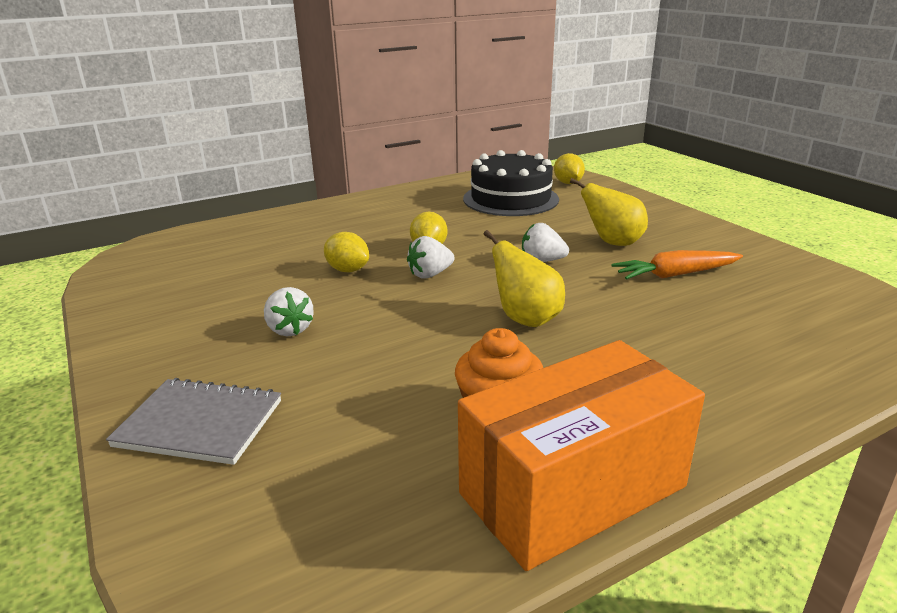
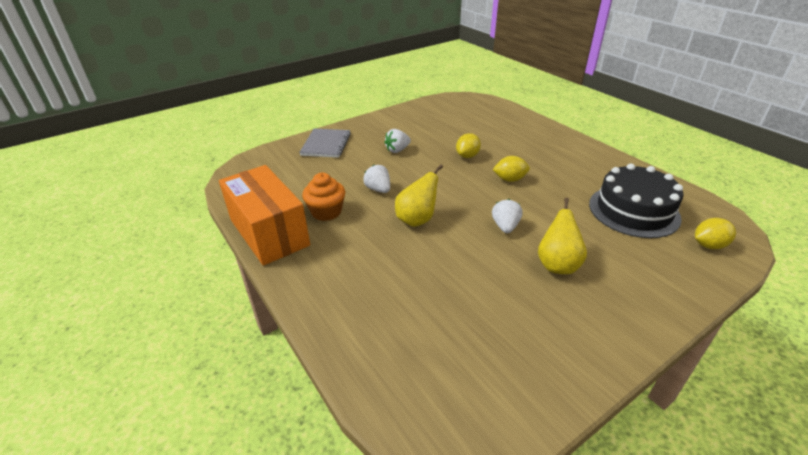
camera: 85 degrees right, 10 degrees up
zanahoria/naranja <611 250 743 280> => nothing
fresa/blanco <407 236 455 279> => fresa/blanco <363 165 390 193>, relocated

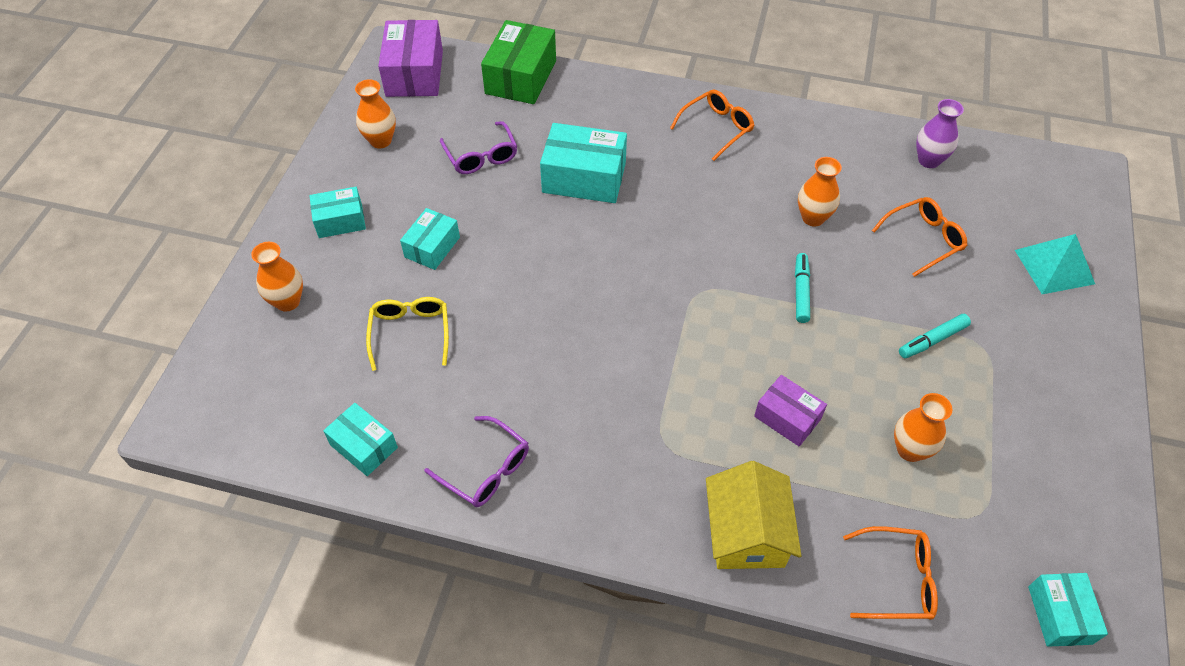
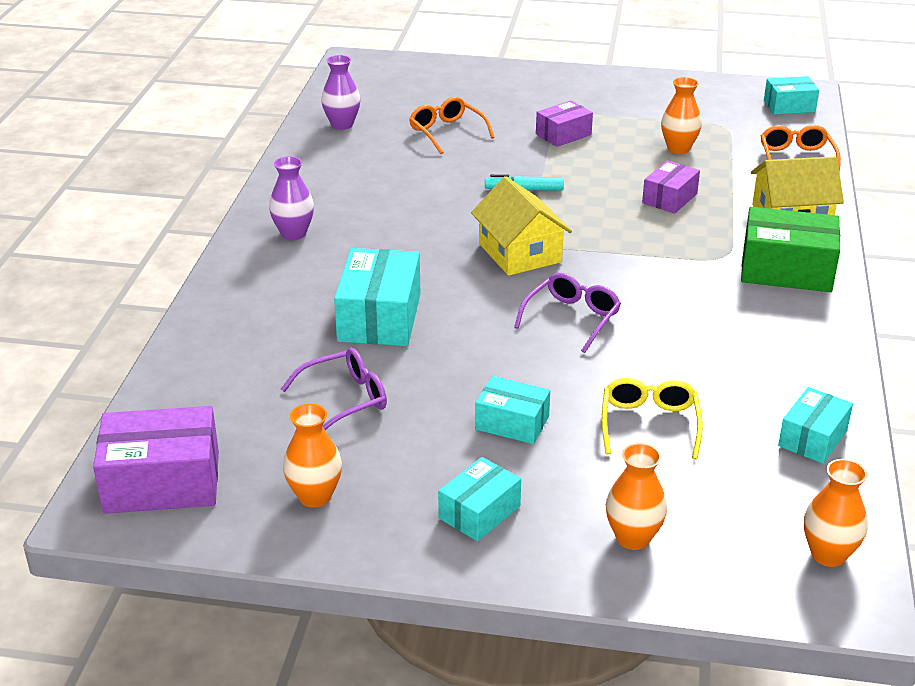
camera: 95 degrees left, 20 degrees down
pirámide/turquesa <1015 234 1095 294> => nothing
nothing => casa/amarillo <471 176 572 276>
gafas/morado <424 416 529 507> => gafas/morado <514 273 621 353>, relocated
caja/verde <481 20 556 104> => caja/verde <741 207 840 292>, relocated
florero/naranja <798 157 842 226> => florero/naranja <804 459 868 567>, relocated
gafas/naranja <670 90 755 161> => florero/morado <269 156 314 240>
rotulador/turquesa <899 314 971 358> => caja/morado <536 100 593 147>
caja/turquesa <310 187 366 238> => caja/turquesa <438 457 521 541>, 60 degrees clockwise
gafas/amarillo <366 297 449 371> => gafas/amarillo <602 378 703 459>, 105 degrees clockwise

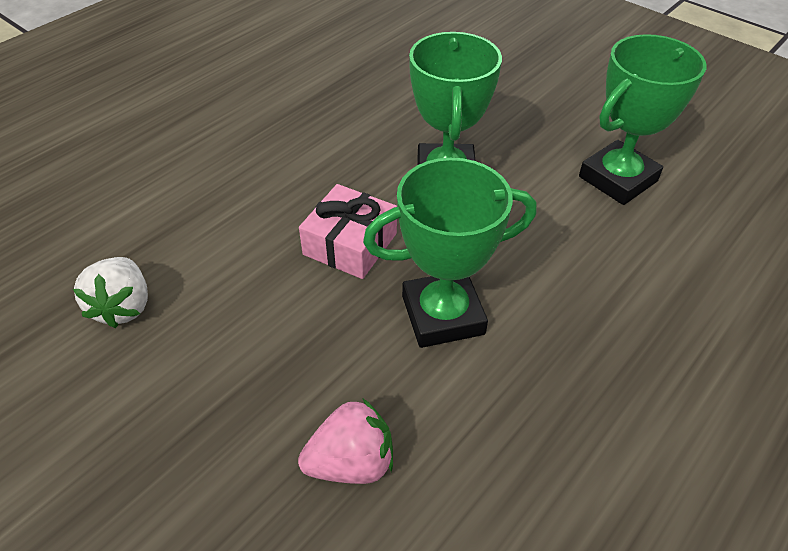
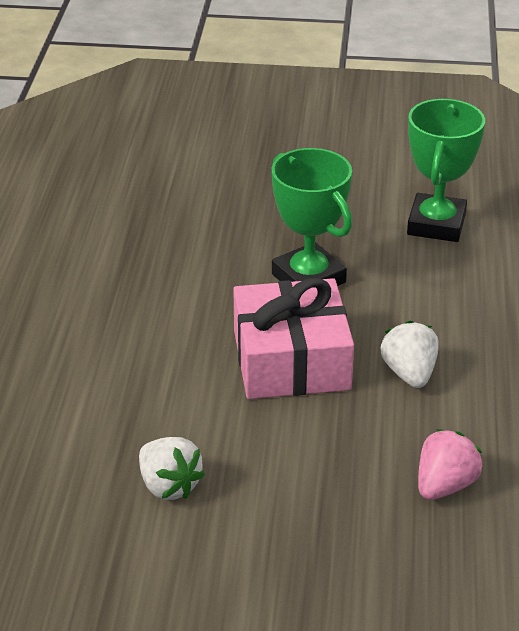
camera: 35 degrees left, 10 degrees down
trofeo/verde <363 158 536 348> => fresa/blanco <381 320 438 388>
regalo/rosa <299 184 397 279> => regalo/rosa <233 278 354 399>, x1.60

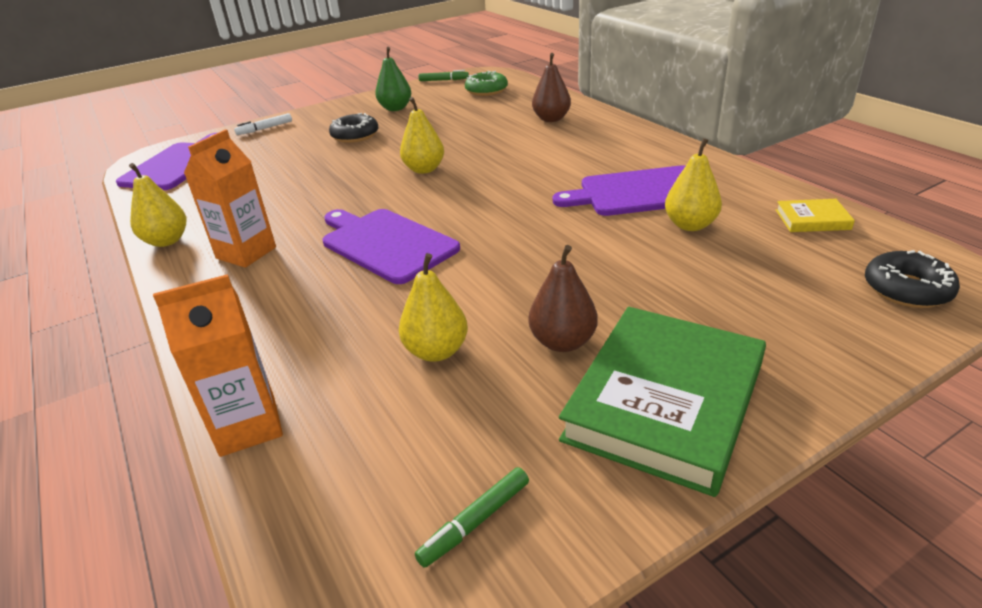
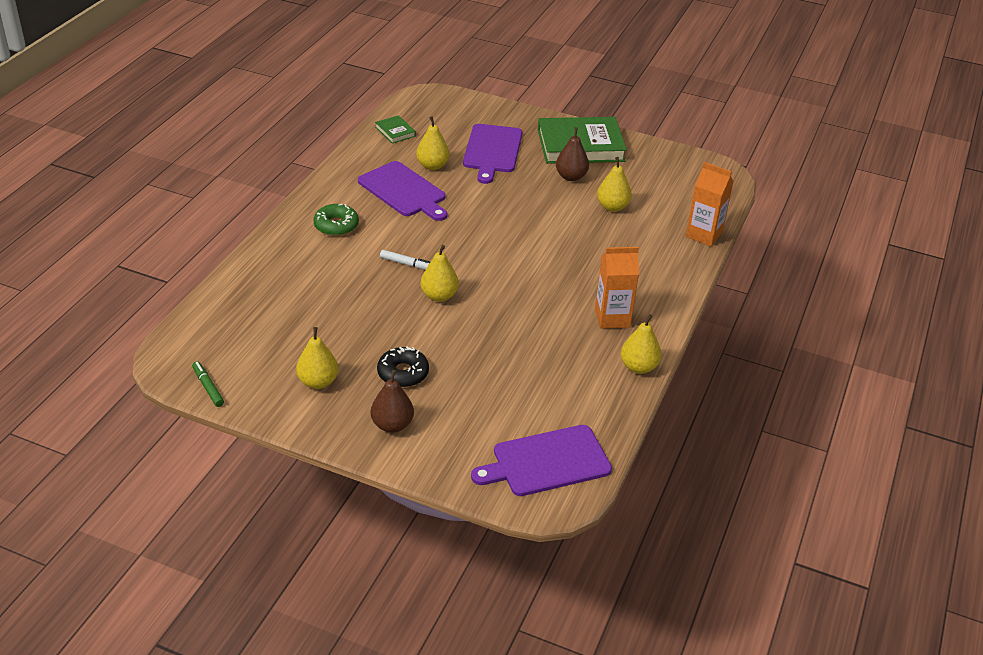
camera: 130 degrees left, 5 degrees up
rotulador/verde <415 467 529 568> => nothing
rosquilla/negro <865 250 960 308> => nothing
rotulador/blanco <234 113 292 135> => rotulador/blanco <380 250 430 270>, relocated
tabla de cortar/morado <323 209 460 284> => tabla de cortar/morado <463 124 522 184>, relocated
rosquilla/verde <465 71 508 96> => rosquilla/verde <314 204 359 236>, relocated
pera/marrón <532 53 571 122> => pera/marrón <371 370 414 433>, relocated
pera/verde <375 47 411 111> => pera/amarillo <296 327 338 389>
libro/amarillo <776 199 855 232> => libro/verde <375 115 416 144>

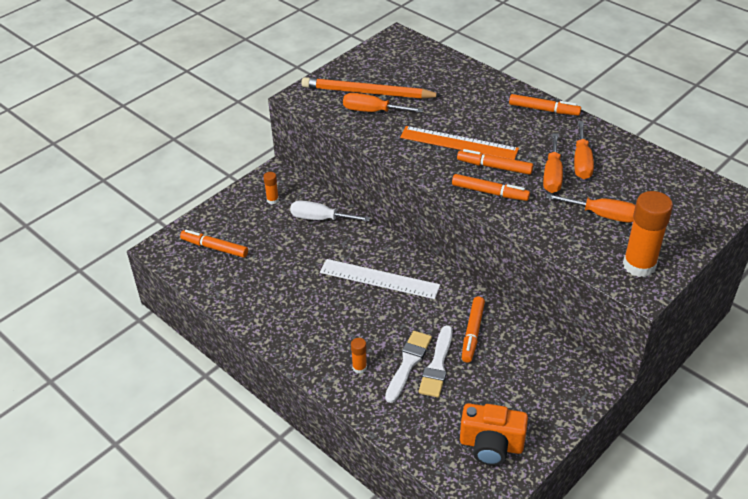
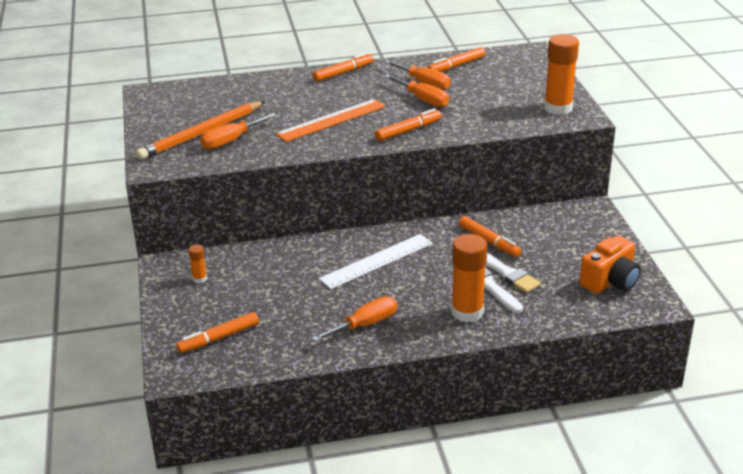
camera: 55 degrees left, 10 degrees down
destornillador/blanco <290 200 370 221> => nothing
rotulador/naranja <457 149 533 175> => rotulador/naranja <427 47 485 72>, relocated
destornillador/naranja <546 194 636 223> => destornillador/naranja <311 296 397 342>, relocated
barra de pegamento/naranja <351 338 367 374> => barra de pegamento/naranja <451 234 487 323>, x2.15

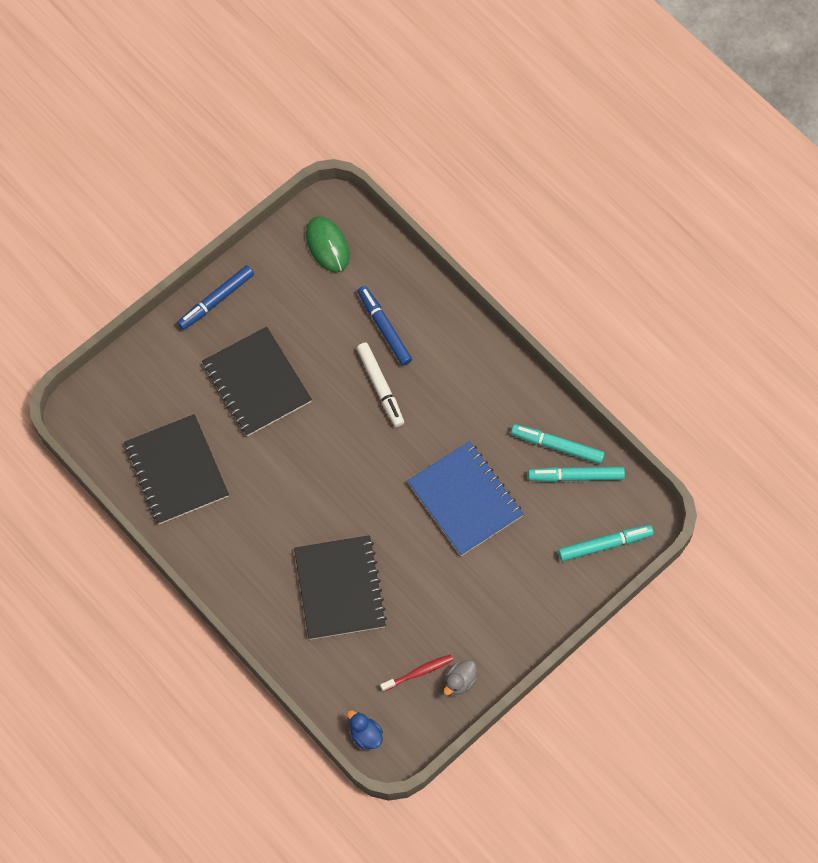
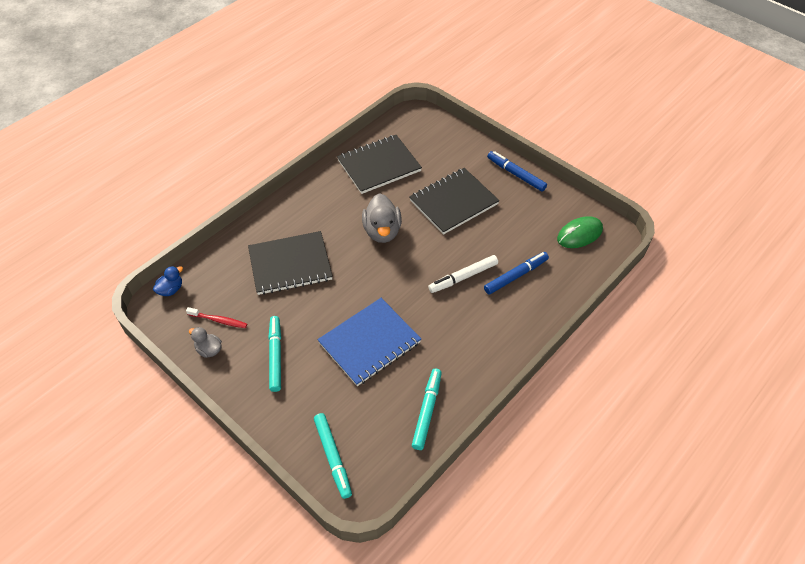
camera: 85 degrees right, 15 degrees down
nothing => pato/gris <362 193 402 243>
rotulador/turquesa <528 467 625 482> => rotulador/turquesa <268 316 281 392>, relocated
cepillo de dientes/rojo <380 654 453 692> => cepillo de dientes/rojo <186 307 247 328>, 45 degrees counterclockwise

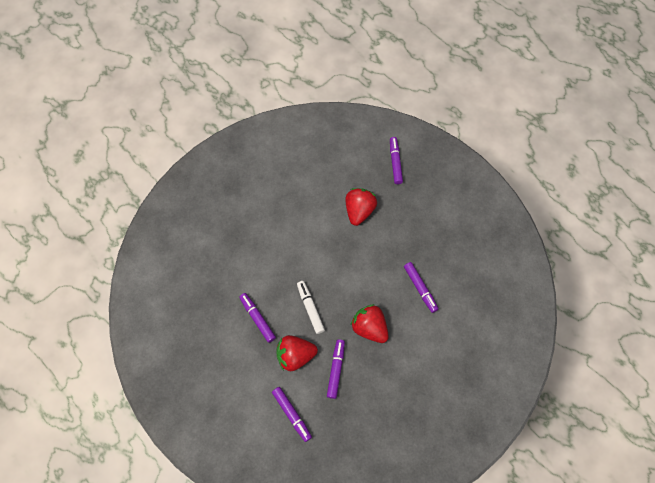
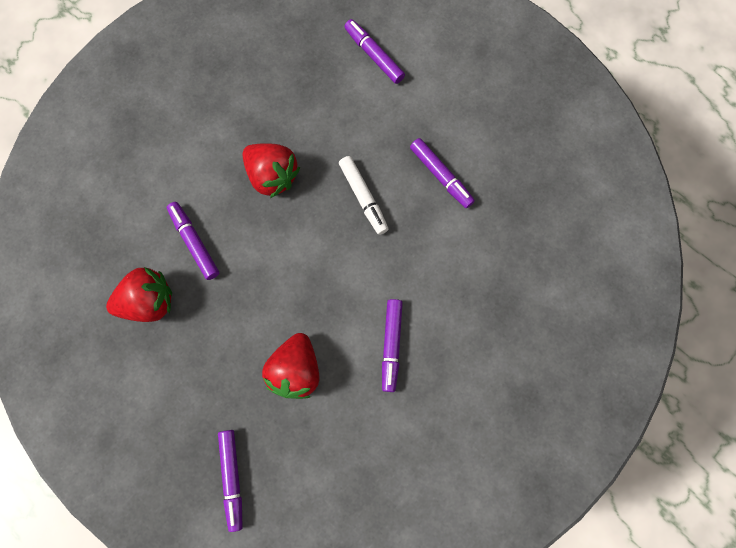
camera: 175 degrees right, 10 degrees up
fresa/rojo <277 335 318 371> => fresa/rojo <106 267 172 322>, relocated
rotulador/morado <327 339 345 399> => rotulador/morado <382 299 403 392>, relocated

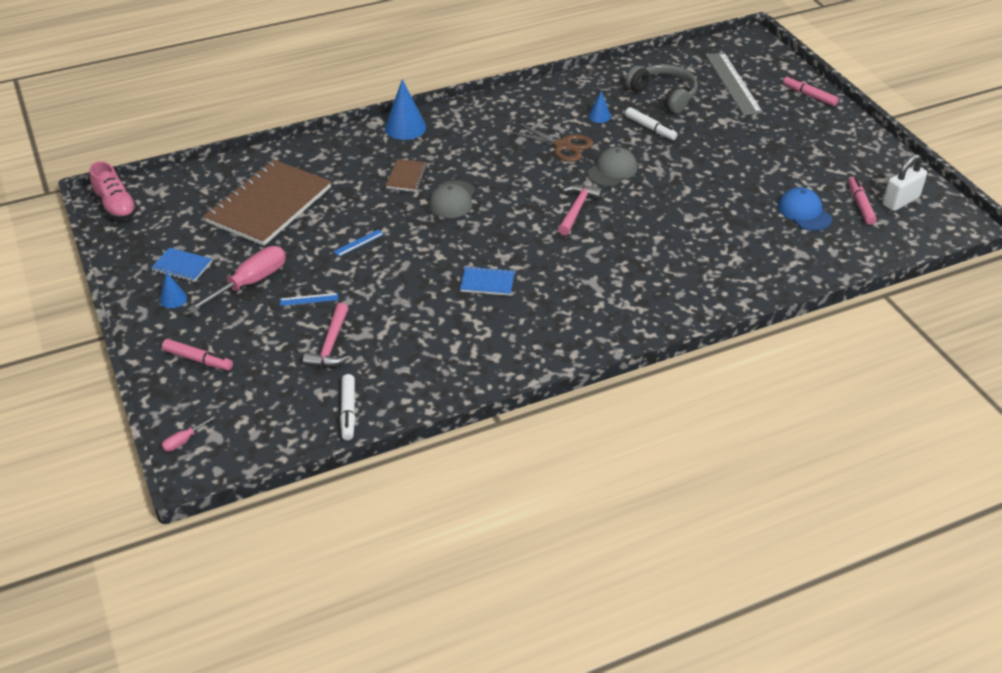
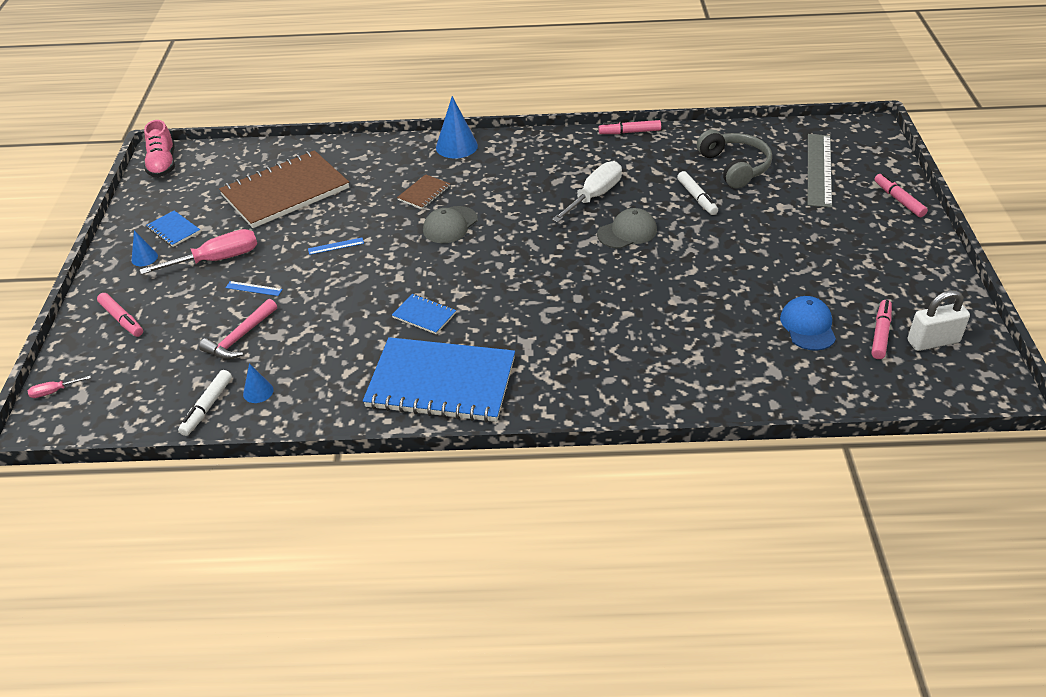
camera: 25 degrees right, 0 degrees up
martillo/rosa <558 184 602 235> => nothing
nothing => cuaderno/azul <363 337 515 423>
nothing => rotulador/rosa <599 120 661 134>
cono/azul <588 90 611 123> => cono/azul <243 363 274 403>, relocated
tijeras/marrón <508 122 593 162> => destornillador/blanco <552 161 622 223>

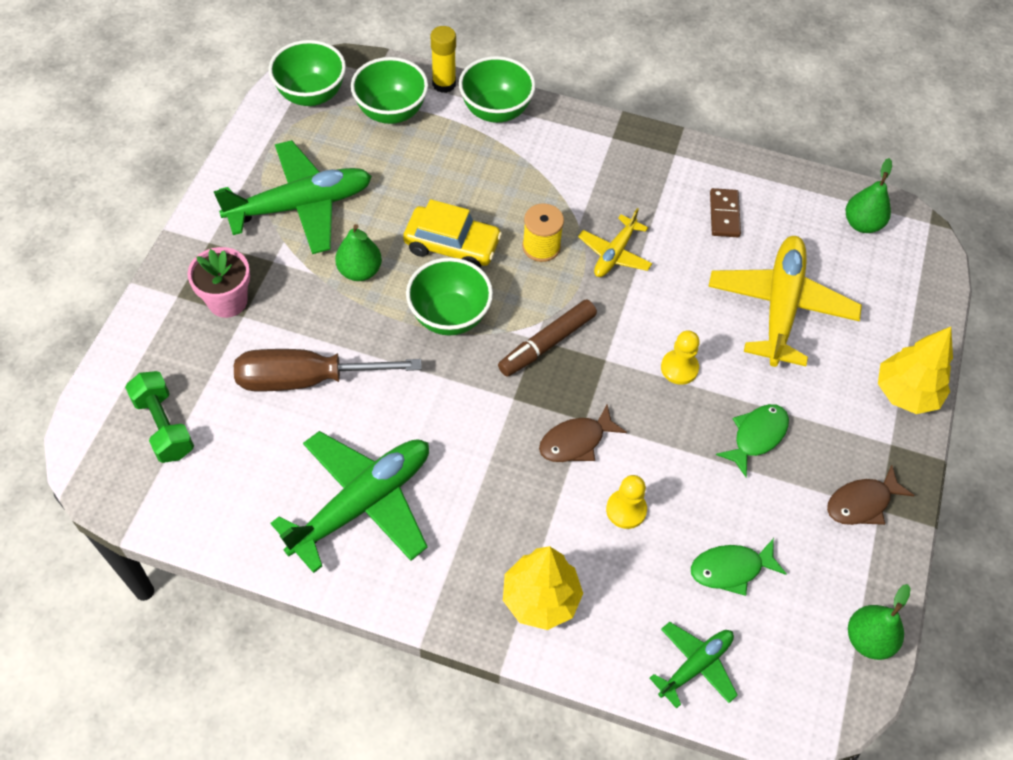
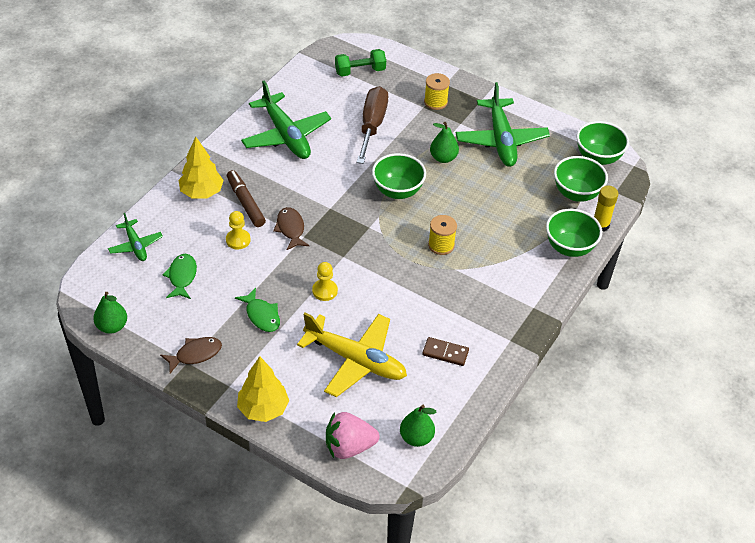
camera: 105 degrees right, 10 degrees down
coche/amarillo <403 199 502 268> => nothing
avión/amarillo <578 208 652 277> => nothing
nothing => fresa/rosa <326 412 380 459>
rotulador/marrón <498 299 597 377> => rotulador/marrón <227 170 266 227>, relocated
maceta/rosa <187 247 250 318> => carrete/amarillo <424 73 450 110>
pez/marrón <827 465 915 525> => pez/marrón <160 337 222 373>, 75 degrees clockwise

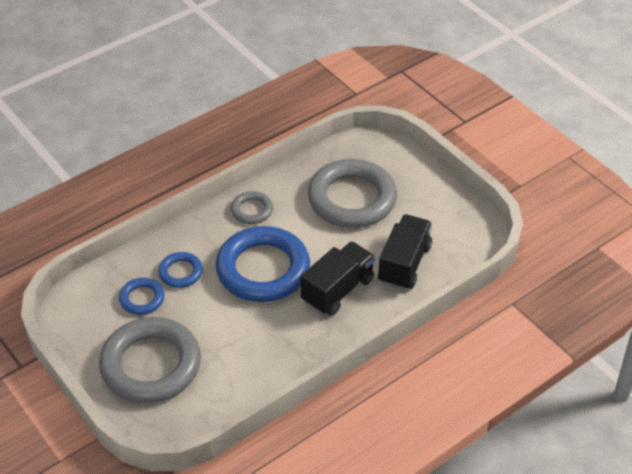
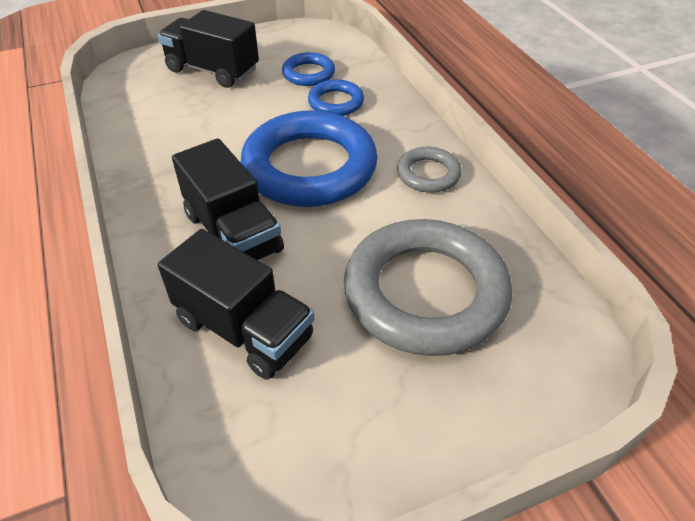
camera: 105 degrees right, 0 degrees up
anillo/gris <99 317 201 403> => camión/negro <158 10 259 88>

